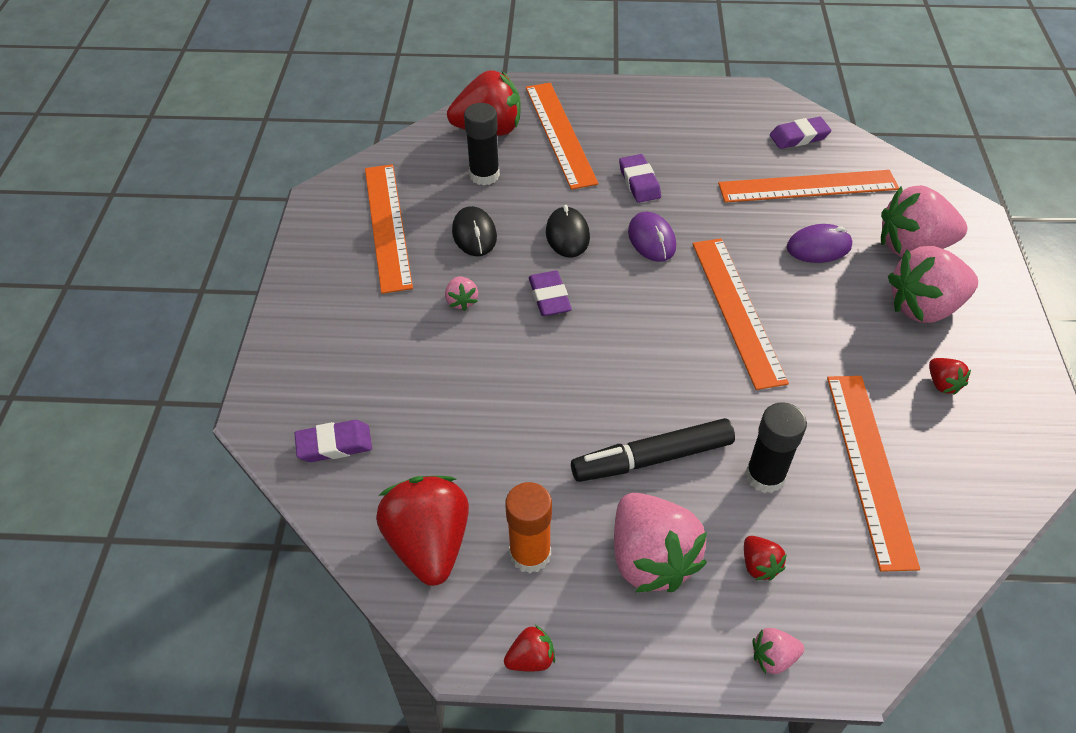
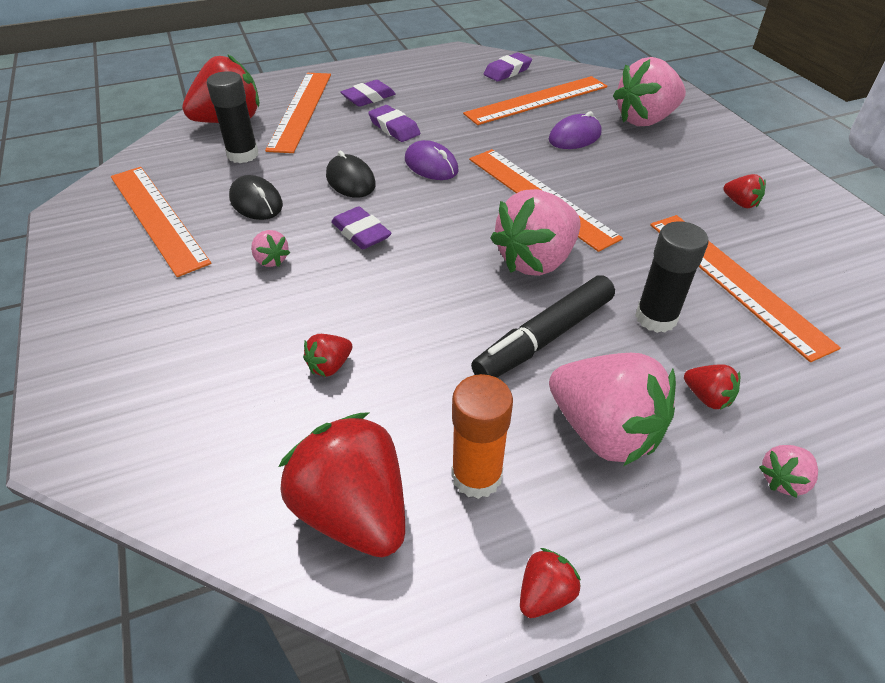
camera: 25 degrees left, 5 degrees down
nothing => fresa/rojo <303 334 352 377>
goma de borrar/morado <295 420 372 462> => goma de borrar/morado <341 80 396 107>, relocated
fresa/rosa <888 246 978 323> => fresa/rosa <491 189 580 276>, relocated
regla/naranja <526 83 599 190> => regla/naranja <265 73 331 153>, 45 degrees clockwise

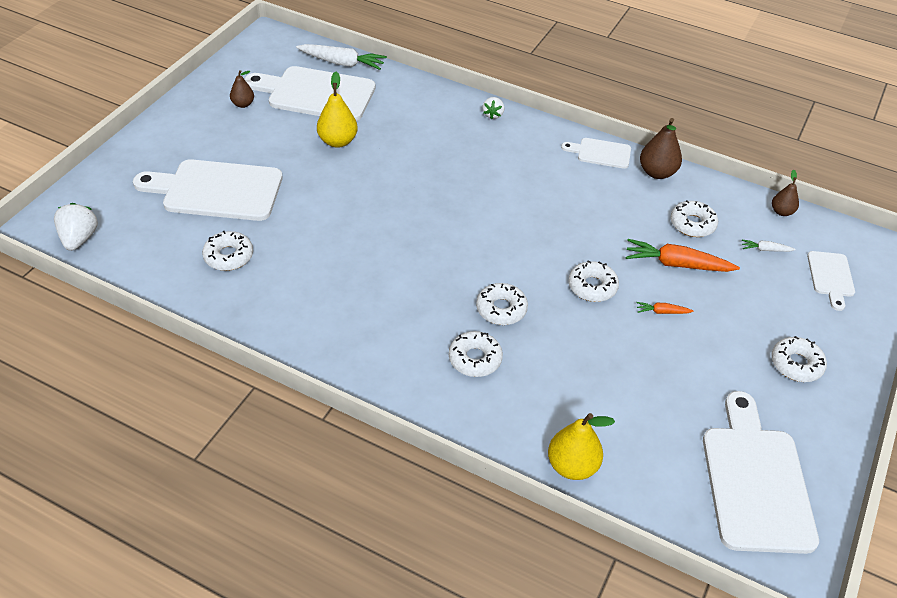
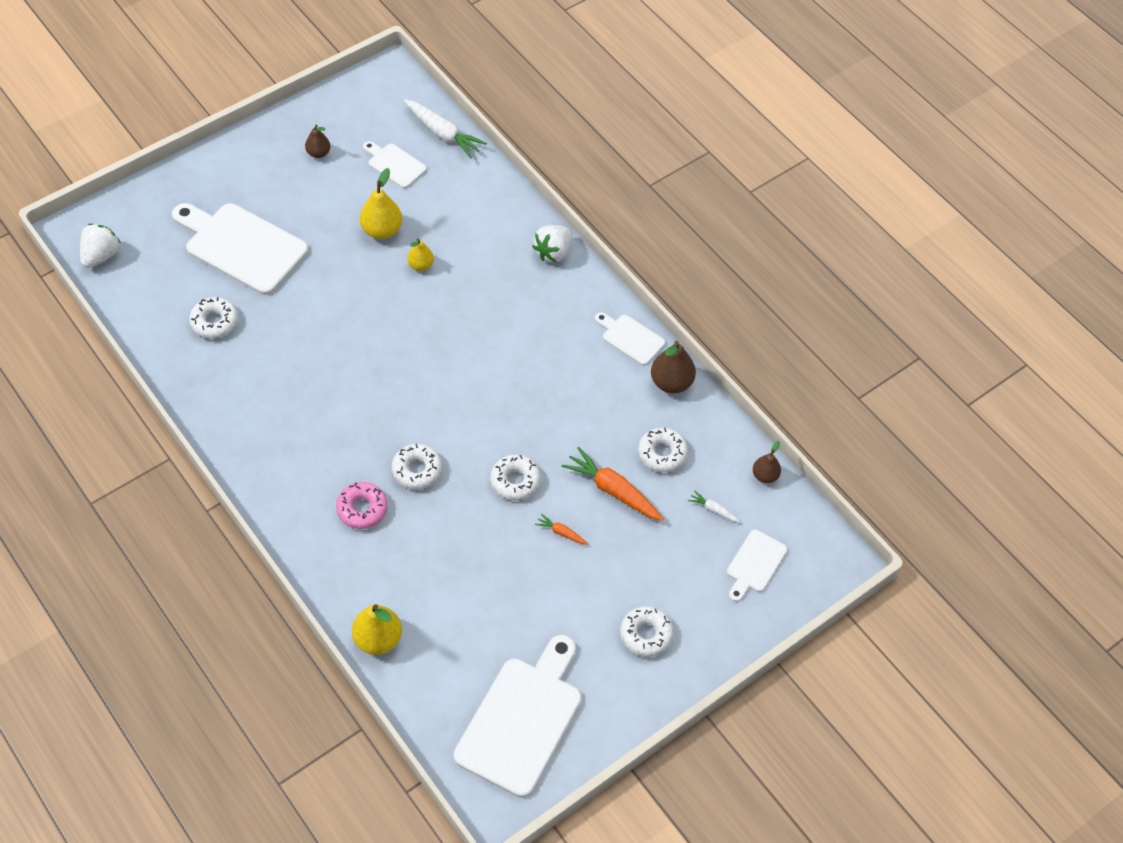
camera: 25 degrees right, 10 degrees up
nothing => pera/amarillo <407 238 434 271>
rosquilla/blanco <449 331 503 377> => rosquilla/rosa <336 482 388 529>
tabla de cortar/blanco <244 66 375 121> => tabla de cortar/blanco <363 141 427 189>, x0.51
fresa/blanco <482 97 504 119> => fresa/blanco <532 225 572 263>, x1.58

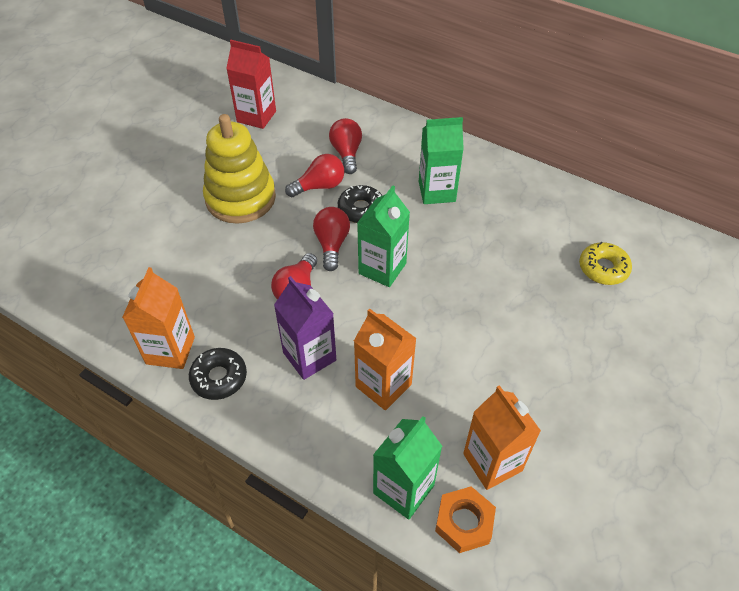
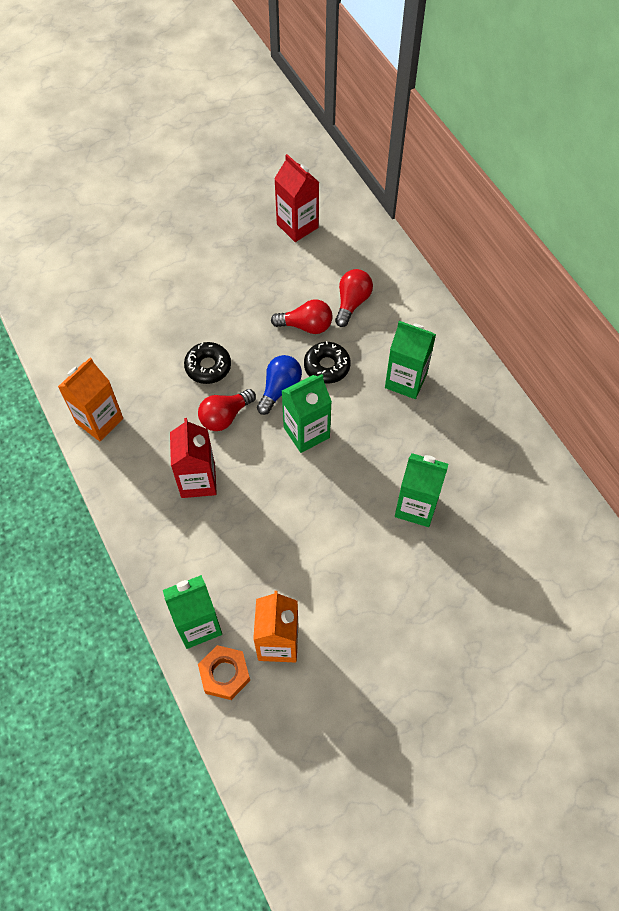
camera: 30 degrees right, 10 degrees up
juguete apilable/amarillo <203 114 276 224> => nothing
cartón de leche/naranja <354 309 417 410> => nothing
rosquilla/amarillo <579 242 632 285> => nothing
nothing => cartón de leche/verde <395 453 448 527>
rosquilla/negro <189 348 247 400> => rosquilla/negro <184 342 231 384>, relocated
cartón de leche/morado <274 276 336 380> => cartón de leche/rojo <170 418 217 498>
bombilla/rojo <313 207 350 271> => bombilla/azul <257 355 302 415>

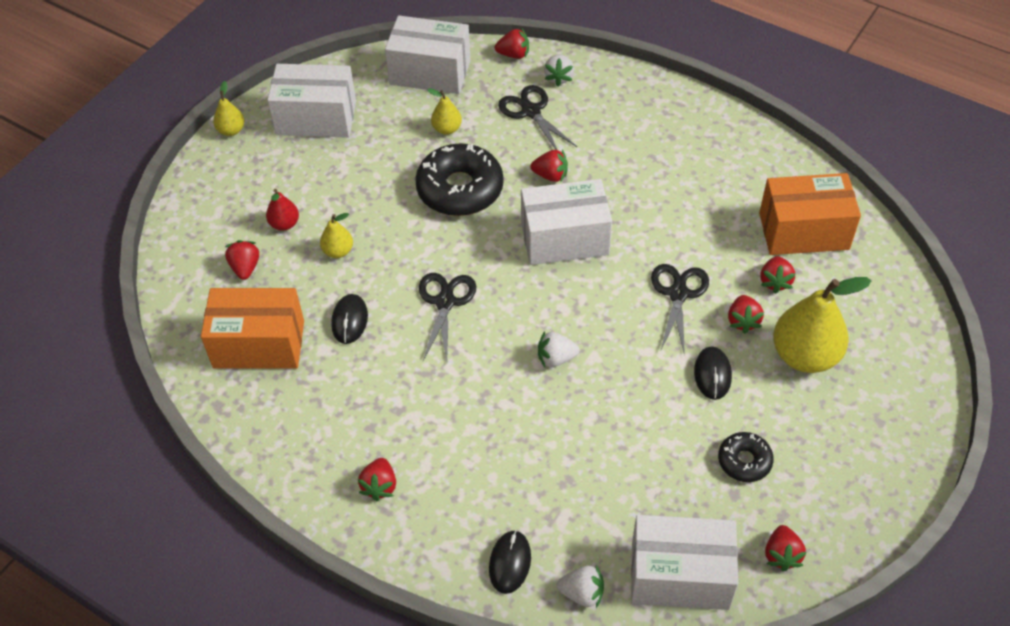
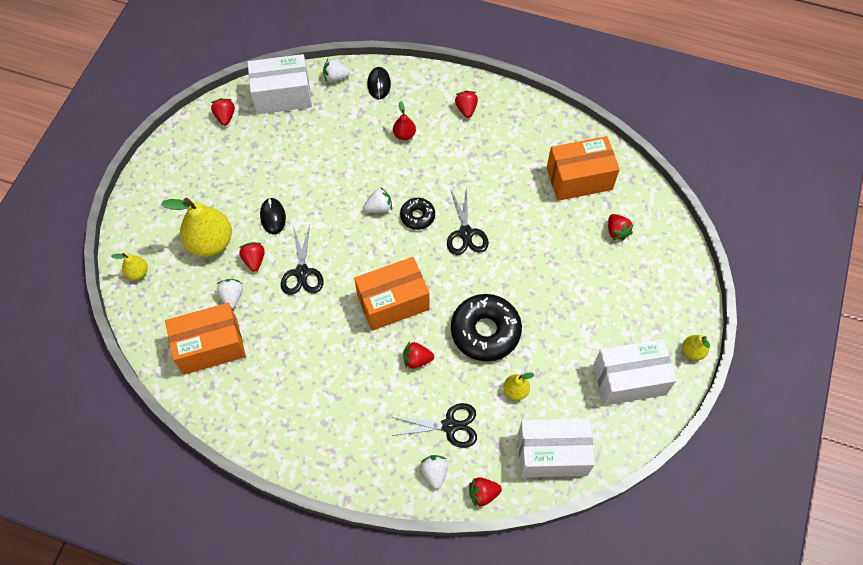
camera: 165 degrees right, 10 degrees up
ratón/negro <331 294 368 344> => nothing
pera/rojo <266 189 299 231> => pera/rojo <393 101 416 140>, relocated
pera/amarillo <320 213 353 258> => pera/amarillo <111 253 148 280>, relocated
rosquilla/negro <718 432 774 482> => rosquilla/negro <400 198 435 230>, relocated
caja/blanco <521 179 612 265> => caja/naranja <354 257 429 331>
fresa/rojo <760 256 795 294> => fresa/blanco <216 279 243 309>
tijeras/negro <498 85 577 150> => tijeras/negro <391 403 477 448>, 45 degrees counterclockwise

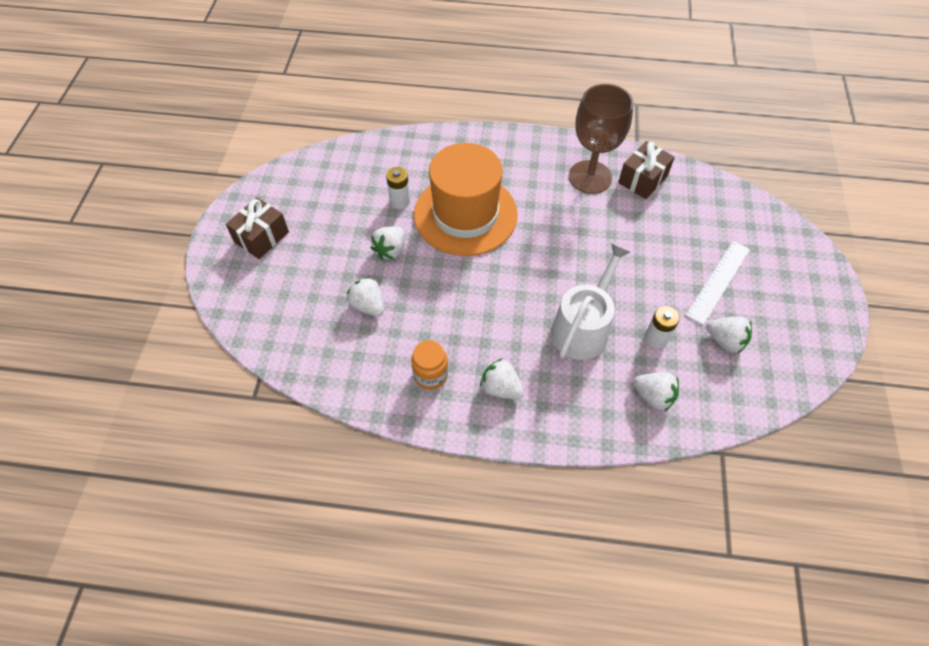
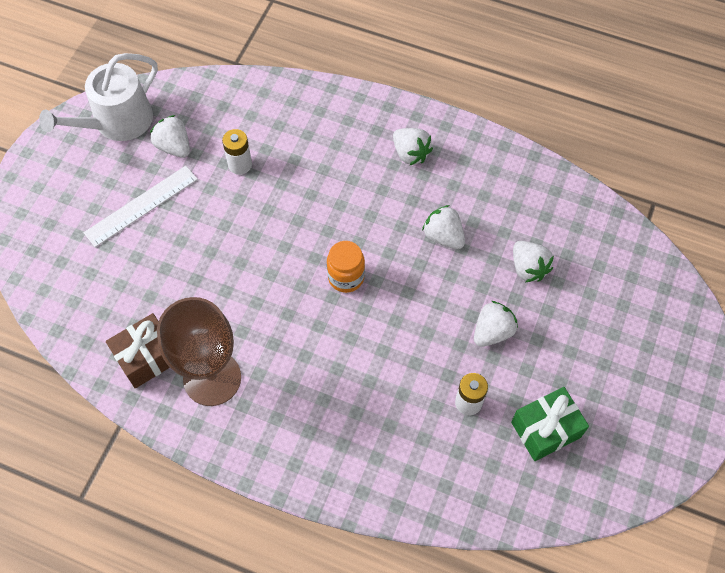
camera: 165 degrees left, 5 degrees up
regalo/marrón <226 197 289 259> => nothing
sombrero/naranja <414 143 518 256> => nothing
nothing => regalo/verde <511 387 589 461>
tarro/naranja <411 340 448 390> => tarro/naranja <327 241 365 293>, relocated
regadera/blanco <551 243 630 360> => regadera/blanco <39 53 158 141>, relocated
fresa/blanco <633 372 679 412> => fresa/blanco <422 205 465 249>, relocated

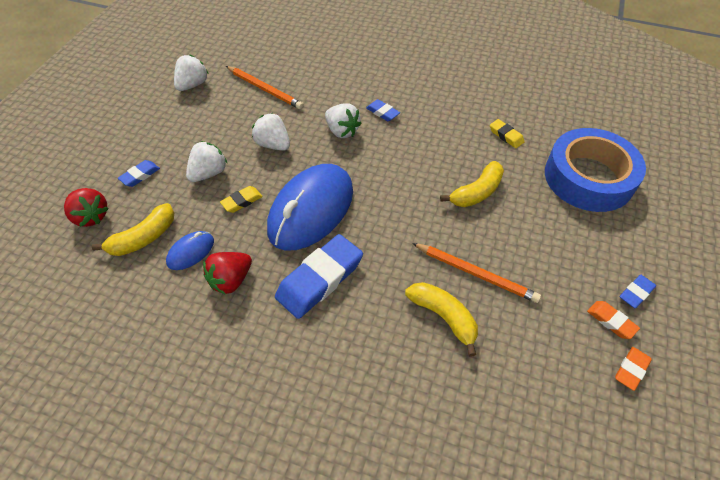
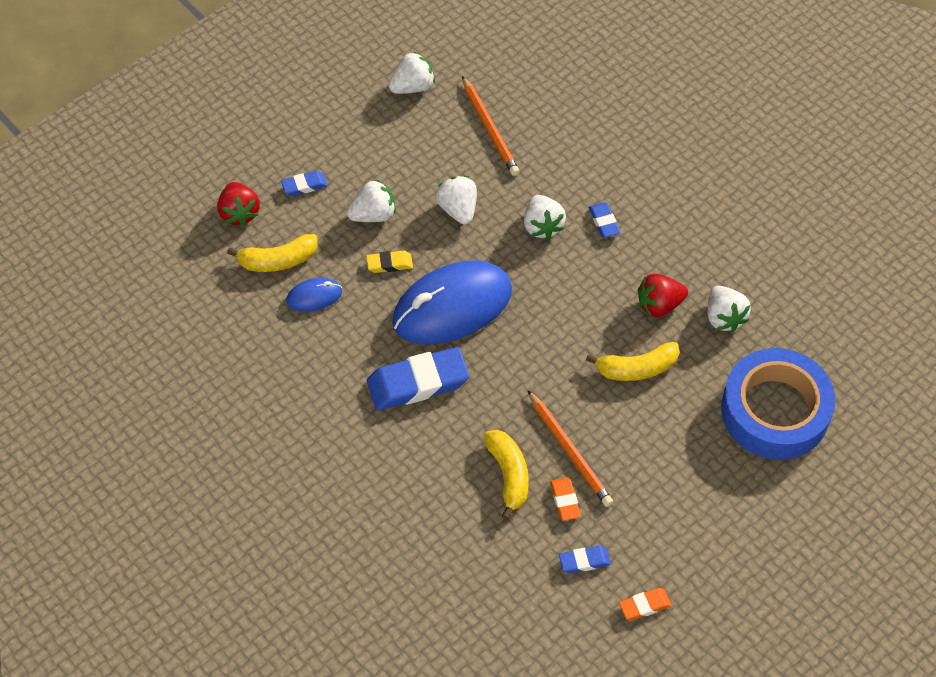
camera: 30 degrees right, 5 degrees up
fresa/rojo <203 252 252 295> => fresa/rojo <638 273 688 317>, relocated
goma de borrar/naranja <587 301 640 339> => goma de borrar/naranja <550 477 581 521>, relocated
goma de borrar/azul <620 275 656 308> => goma de borrar/azul <559 546 611 573>, relocated
goma de borrar/amarillo <490 119 525 148> => fresa/blanco <707 286 751 332>

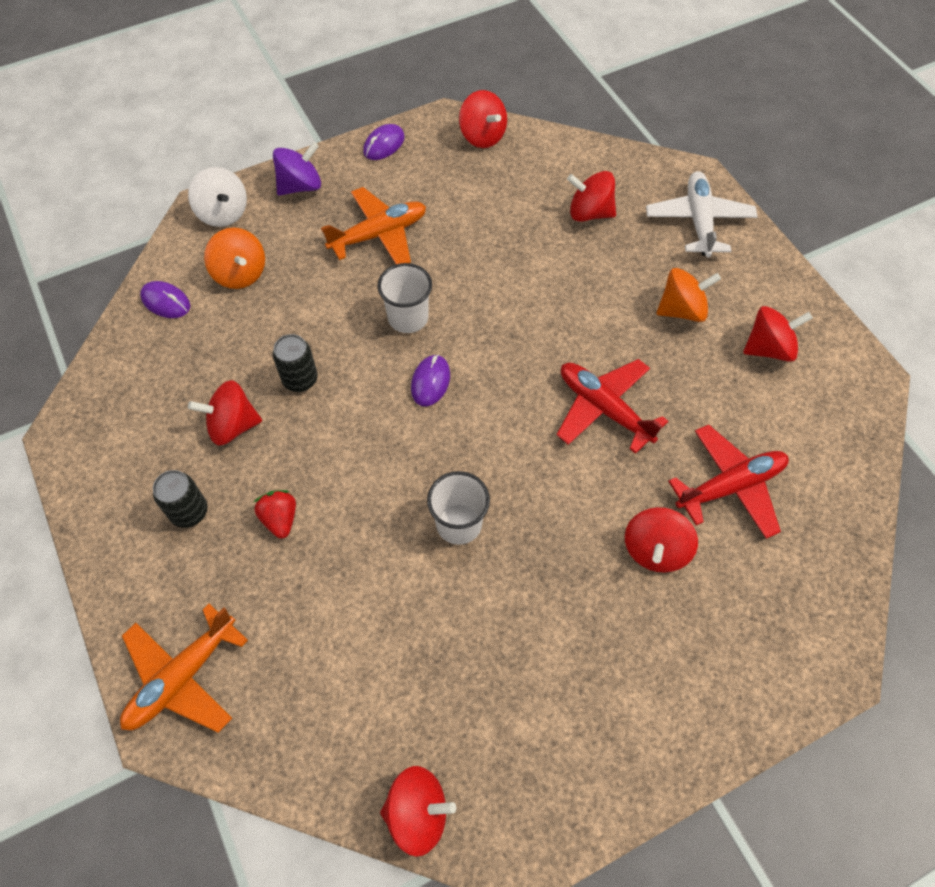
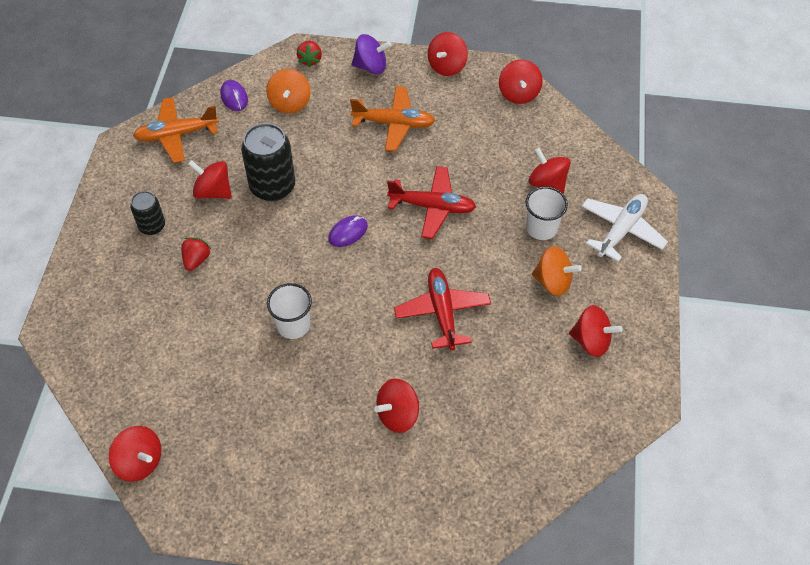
camera: 35 degrees right, 5 degrees down
avión/naranja <120 604 248 733> => avión/naranja <133 97 219 163>, relocated
vaso/blanco <377 263 432 333> => vaso/blanco <526 187 568 240>, relocated
avión/rojo <668 425 789 539> => avión/rojo <387 166 476 239>, relocated
peonza/blanco <188 167 247 227> => fresa/rojo <297 41 322 68>
ratón/morado <363 124 405 160> => peonza/rojo <428 32 468 76>
lata/negro <273 334 318 392> => lata/negro <241 123 295 201>, x1.75

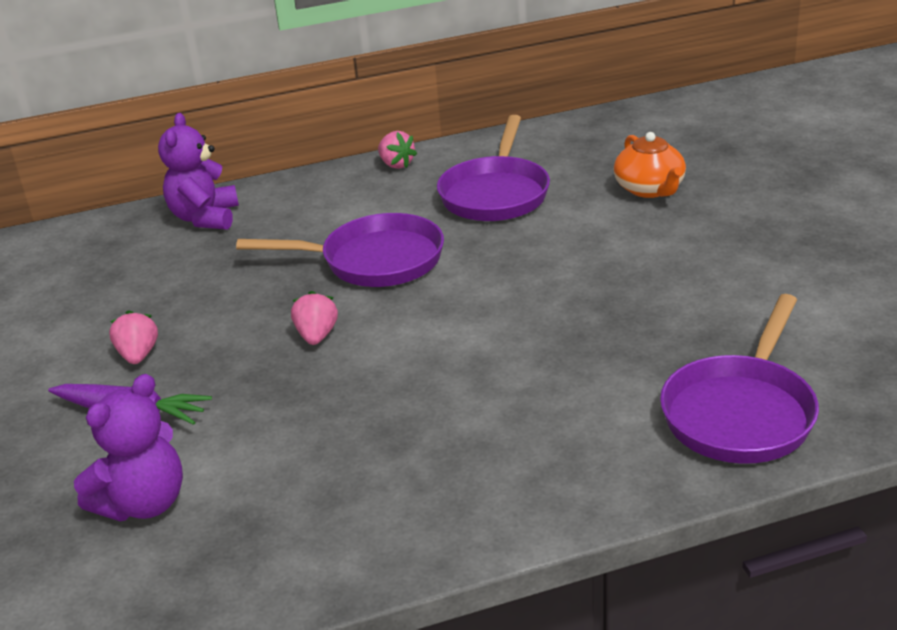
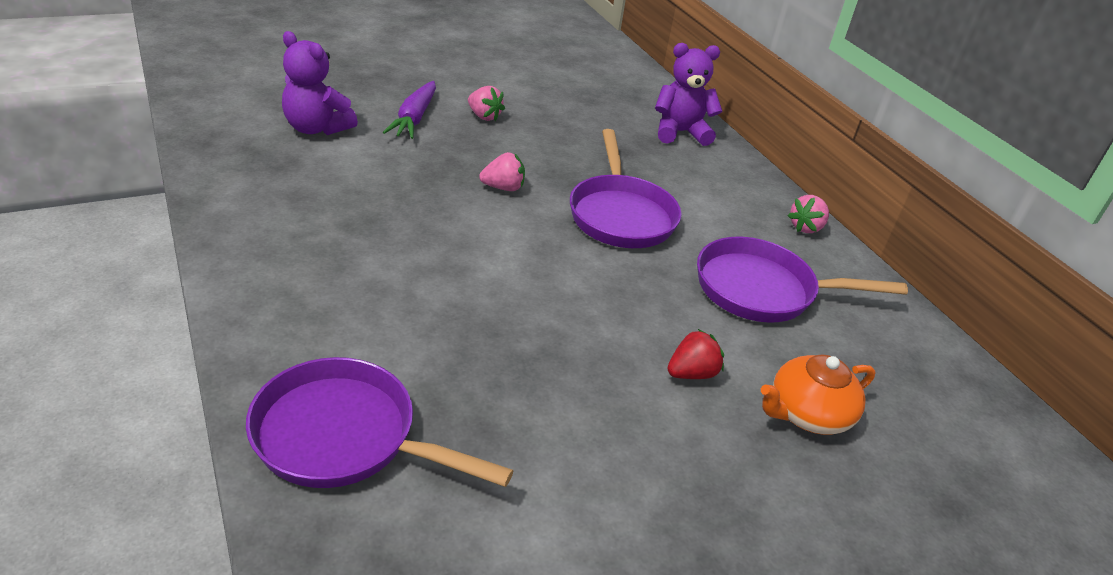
camera: 75 degrees right, 5 degrees up
nothing => fresa/rojo <667 329 724 379>
fresa/rosa <109 310 158 364> => fresa/rosa <468 86 505 121>, 60 degrees clockwise

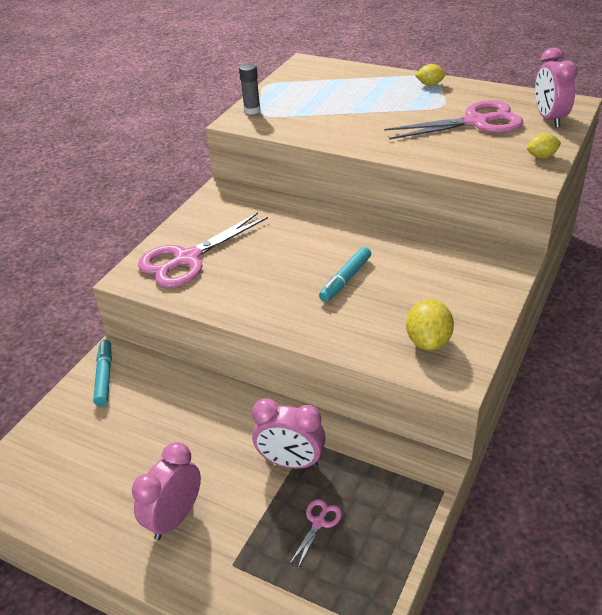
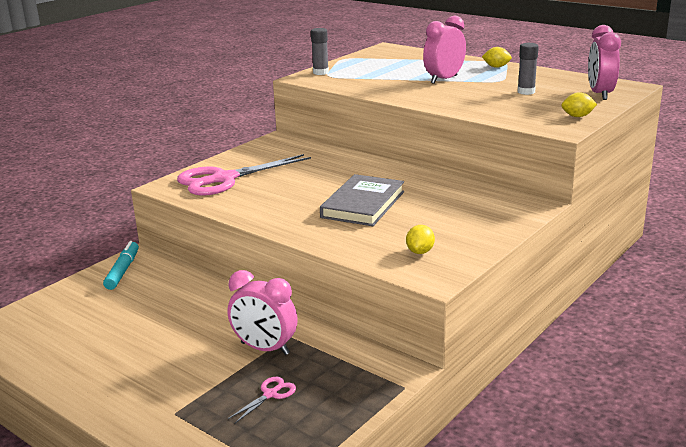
camera: 10 degrees right, 15 degrees down
despertador/rosa <132 442 201 540> => despertador/rosa <423 16 466 84>, relocated
rotulador/turquesa <319 247 371 302> => libro/gris <320 174 404 226>
tijeras/rosa <384 100 523 139> => barra de pegamento/gris <518 43 539 95>
limón/amarillo <406 299 454 350> => limón/amarillo <406 225 435 254>, x0.61

